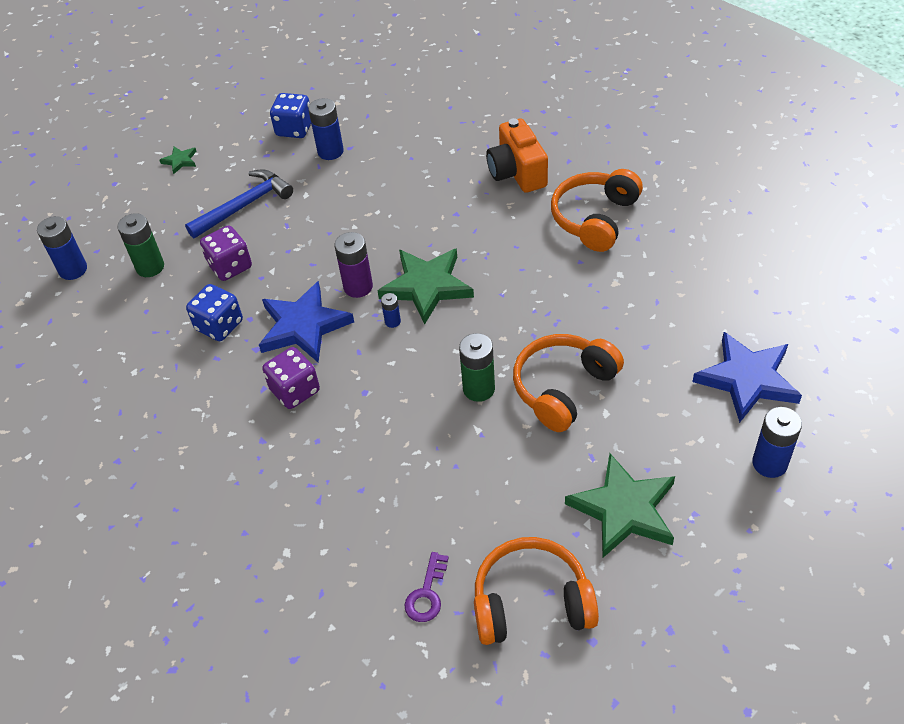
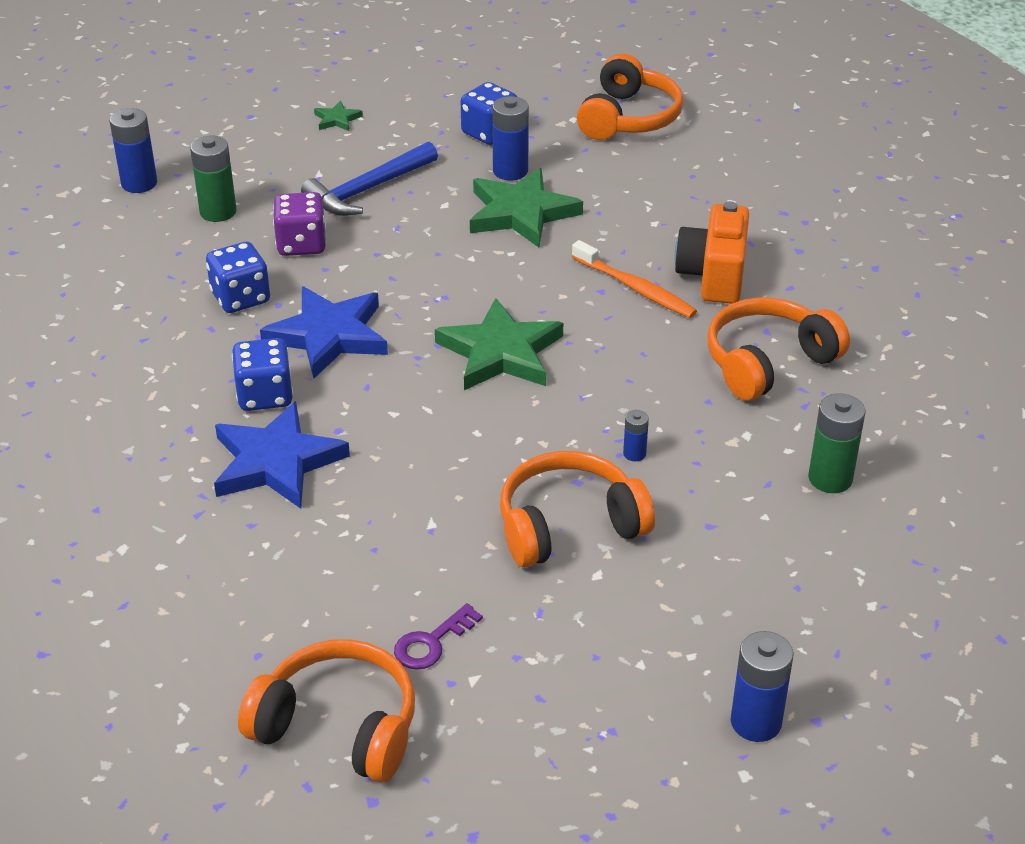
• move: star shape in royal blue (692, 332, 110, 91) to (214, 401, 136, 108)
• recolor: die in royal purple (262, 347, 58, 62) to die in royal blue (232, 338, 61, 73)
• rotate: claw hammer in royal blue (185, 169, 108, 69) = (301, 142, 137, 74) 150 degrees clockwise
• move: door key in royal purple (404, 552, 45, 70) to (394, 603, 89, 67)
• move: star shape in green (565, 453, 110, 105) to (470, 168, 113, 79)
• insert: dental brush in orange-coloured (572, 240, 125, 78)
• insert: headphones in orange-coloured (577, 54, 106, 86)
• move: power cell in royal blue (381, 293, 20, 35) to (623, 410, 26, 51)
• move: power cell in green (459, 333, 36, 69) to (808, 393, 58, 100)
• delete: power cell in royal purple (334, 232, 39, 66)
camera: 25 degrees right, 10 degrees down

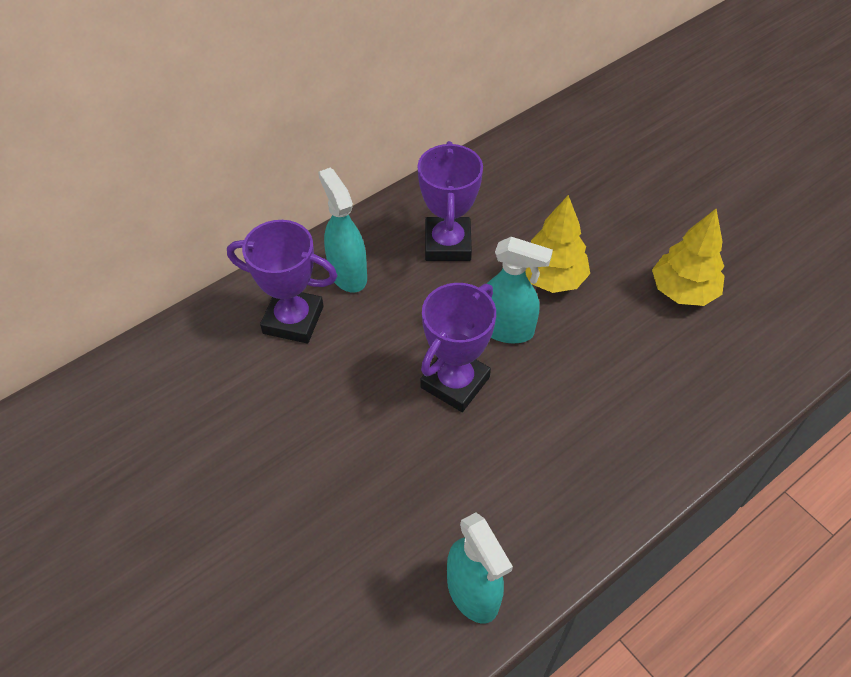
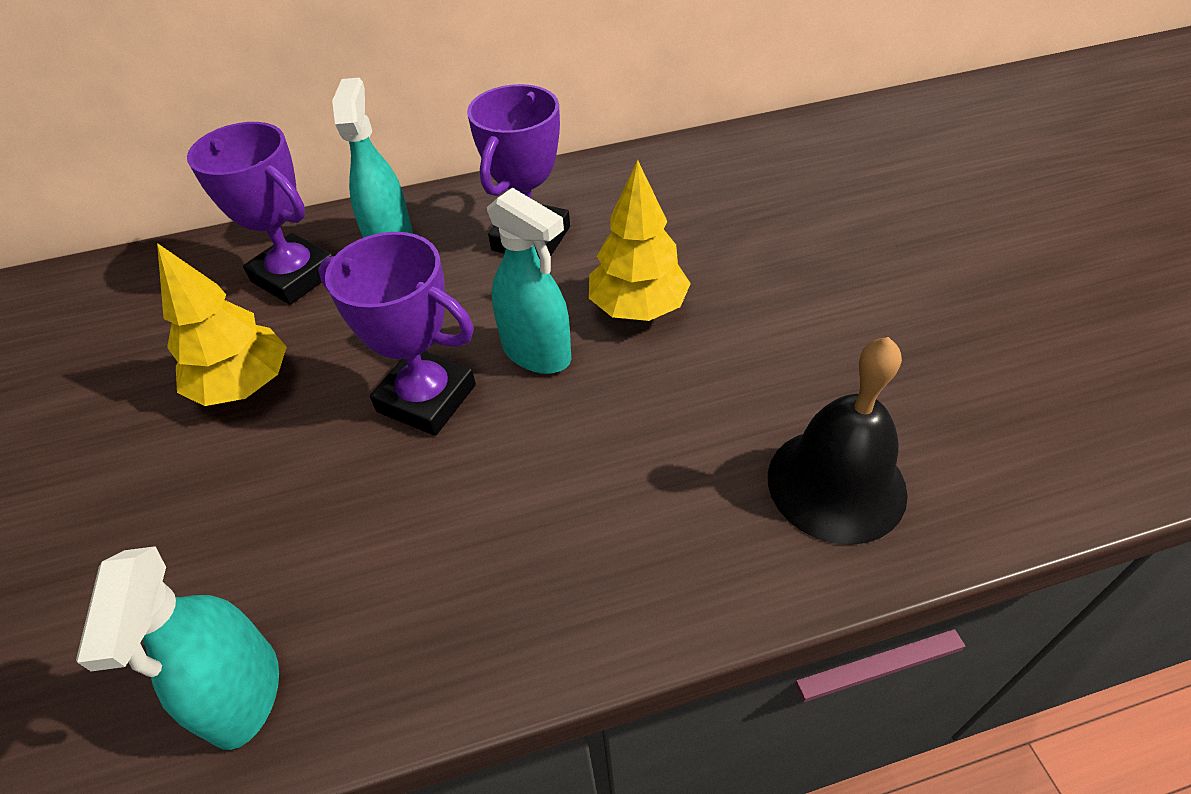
• move: toy tree in bright yellow (652, 209, 73, 97) to (157, 243, 130, 163)
• rotate: prize cup in royal purple (420, 283, 76, 129) = (319, 232, 157, 204) 60 degrees clockwise
• insert: bell in ebony (768, 337, 140, 208)
camera: 25 degrees right, 5 degrees down

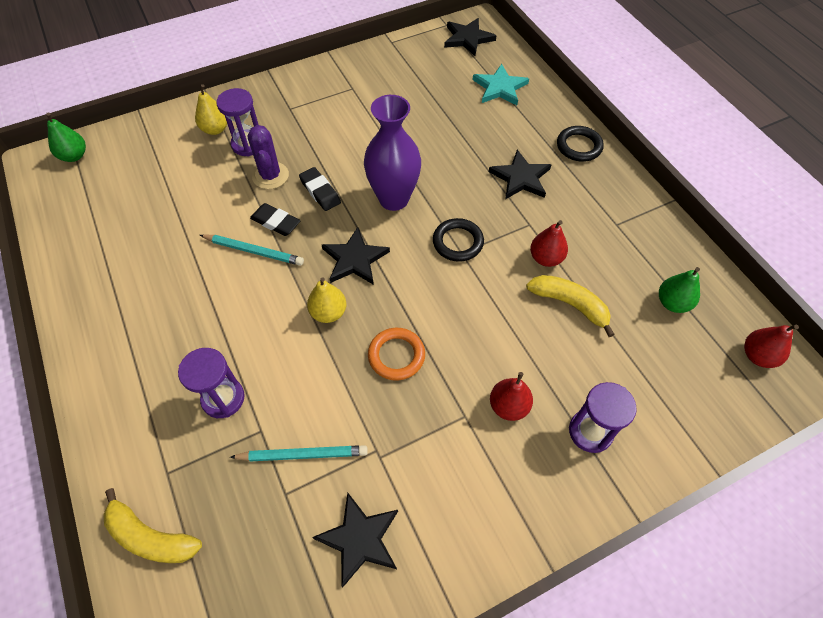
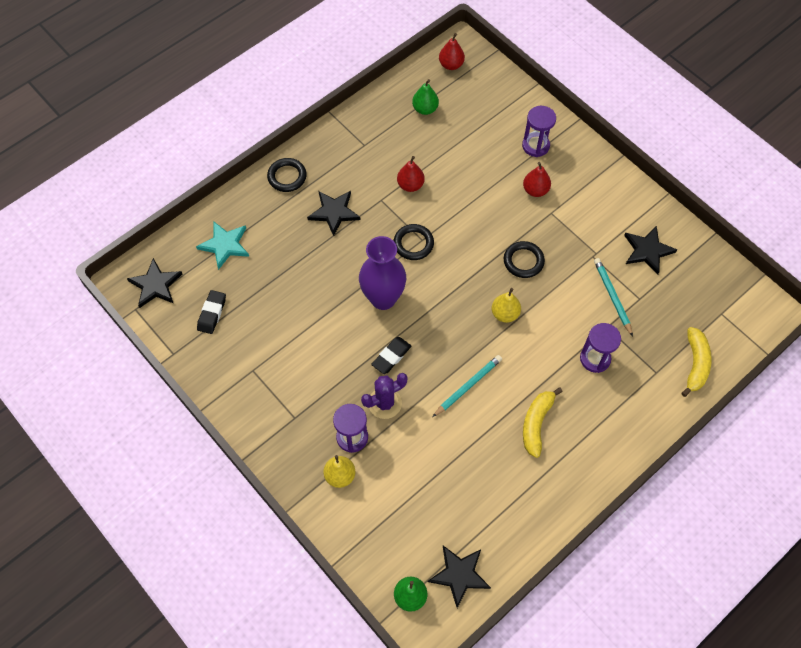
• move: gum eraser in ebony (250, 203, 50, 33) to (197, 290, 29, 44)
• move: star shape in ebony (322, 227, 68, 58) to (428, 546, 63, 62)
• rotate: wooden pencil in teal (200, 234, 104, 32) = (433, 355, 69, 62) 45 degrees clockwise
• recolor: torus in orange-coloured (368, 328, 57, 53) to torus in ebony (504, 241, 41, 37)
• move: toy banana in bright yellow (526, 275, 89, 62) to (523, 387, 40, 71)
camera: 105 degrees left, 5 degrees up

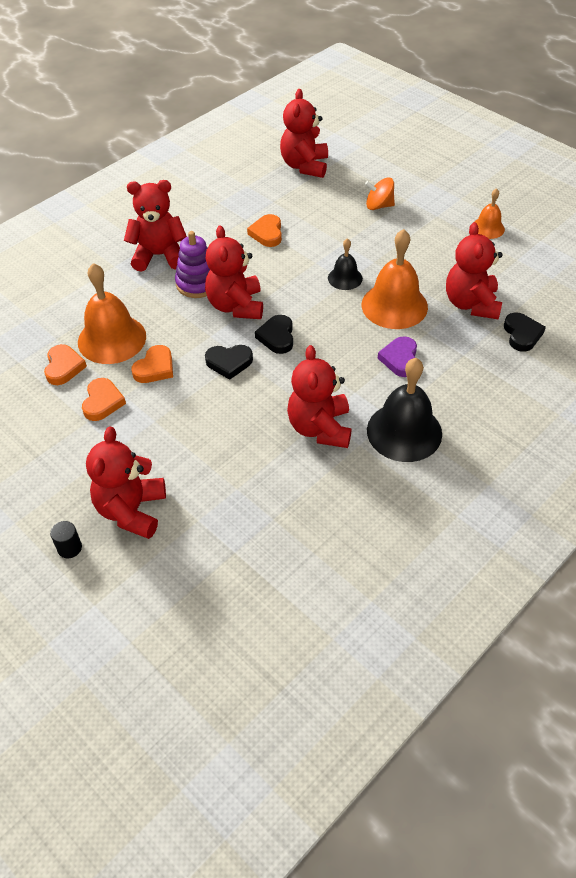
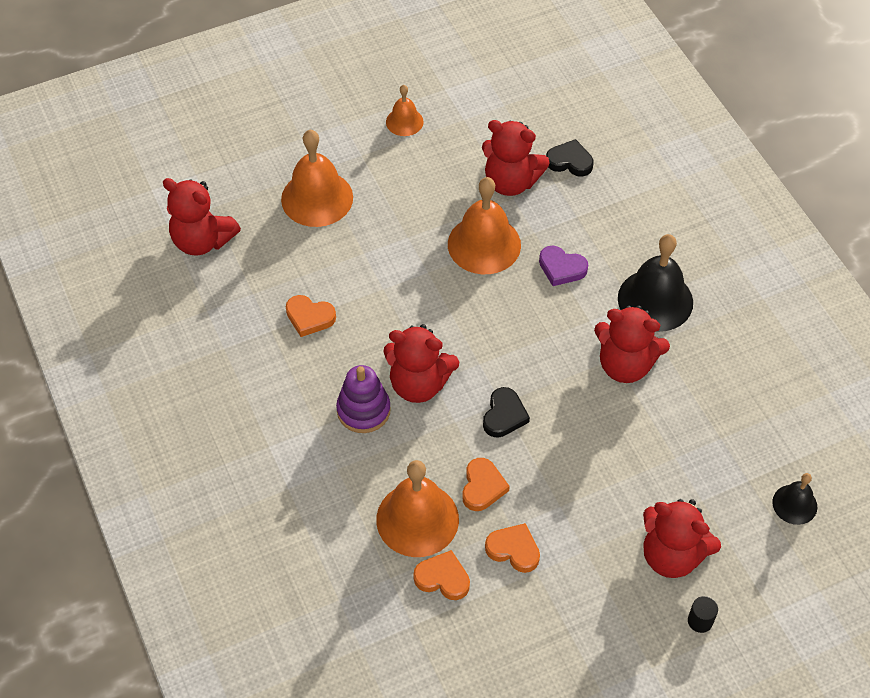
• replace: spinning top in orange-coloured (365, 178, 30, 32) to bell in orange-coloured (281, 130, 72, 97)
• rotate: heart in orange-coloured (131, 345, 42, 38) = (462, 458, 48, 53) 45 degrees clockwise
• move: bell in ebony (328, 238, 35, 52) to (772, 473, 45, 52)
• delete: teddy bear in crimson (124, 180, 63, 92)
• delete: heart in ebony (255, 315, 38, 39)
camera: 70 degrees left, 5 degrees up

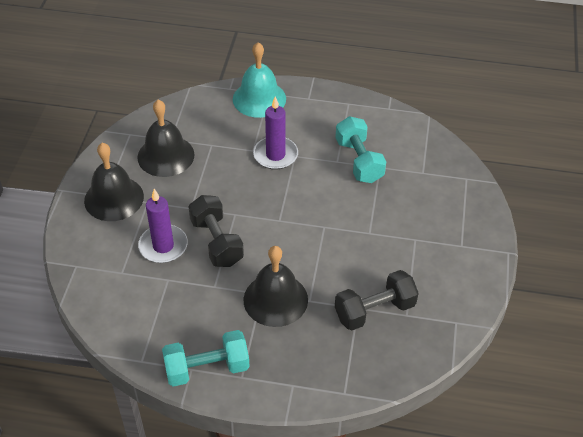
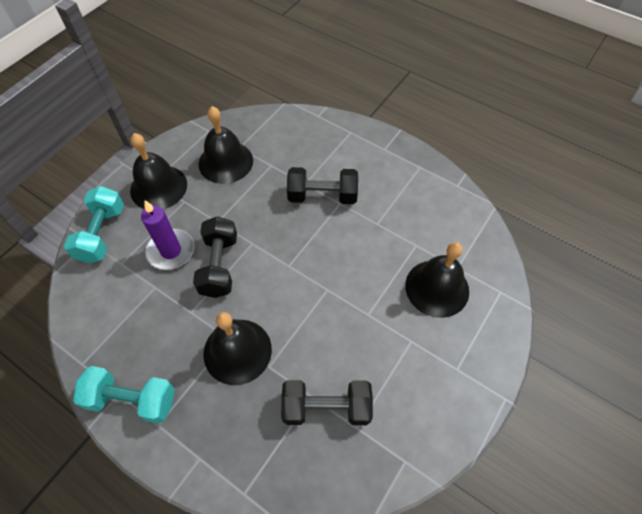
• move: free weight in teal (335, 116, 51, 67) to (64, 186, 60, 77)
• replace: candle in royal purple (253, 97, 45, 73) to free weight in ebony (287, 167, 71, 37)
• insert: bell in ebony (405, 242, 64, 76)
• delete: bell in teal (233, 42, 53, 76)
camera: 25 degrees right, 10 degrees up

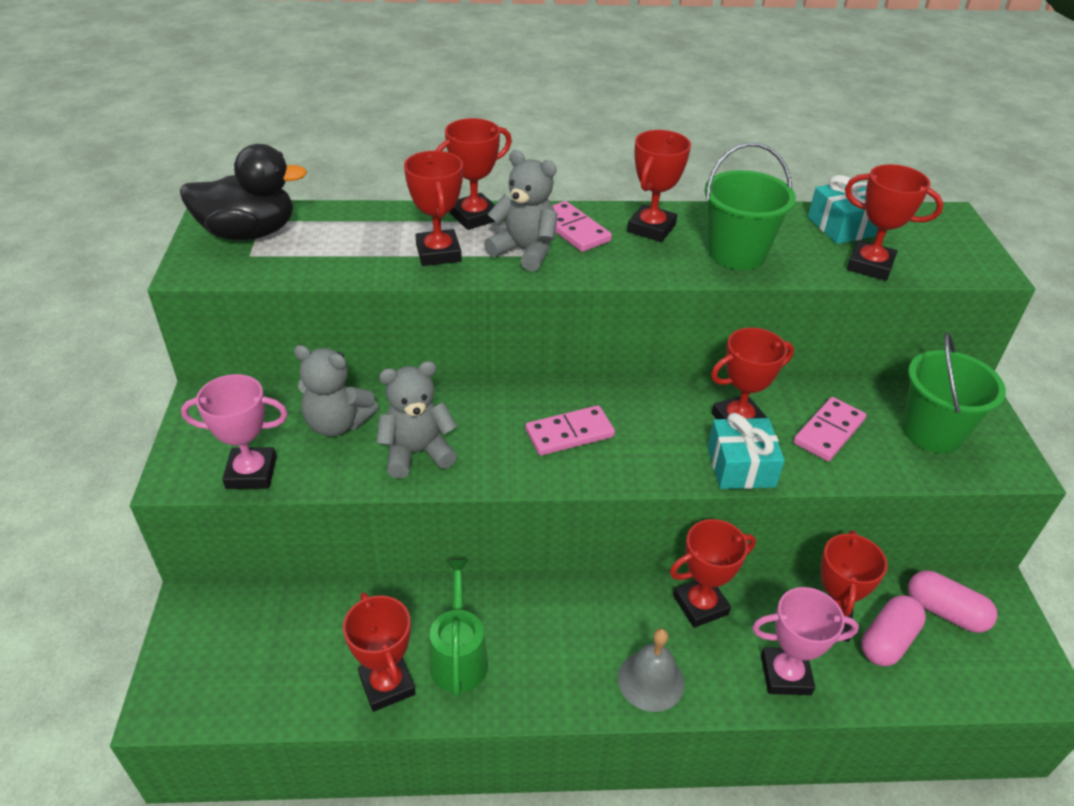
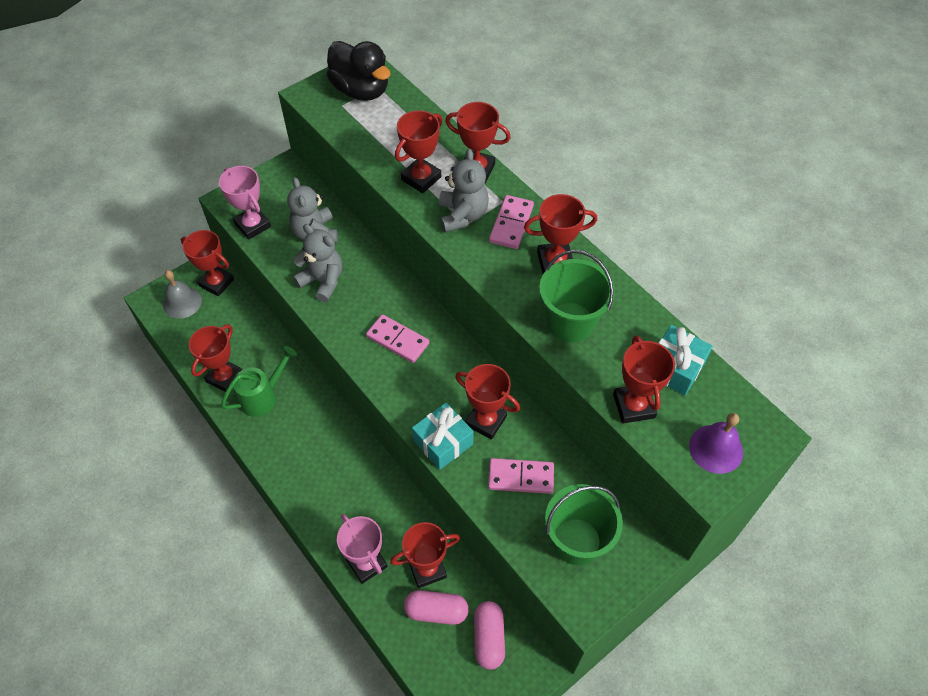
• move: bell in ash-grey (618, 629, 66, 83) to (163, 270, 39, 49)
• move: prize cup in crimson (670, 519, 86, 109) to (181, 230, 53, 66)
• insert: bell in royal purple (689, 413, 54, 61)
camera: 55 degrees right, 15 degrees up

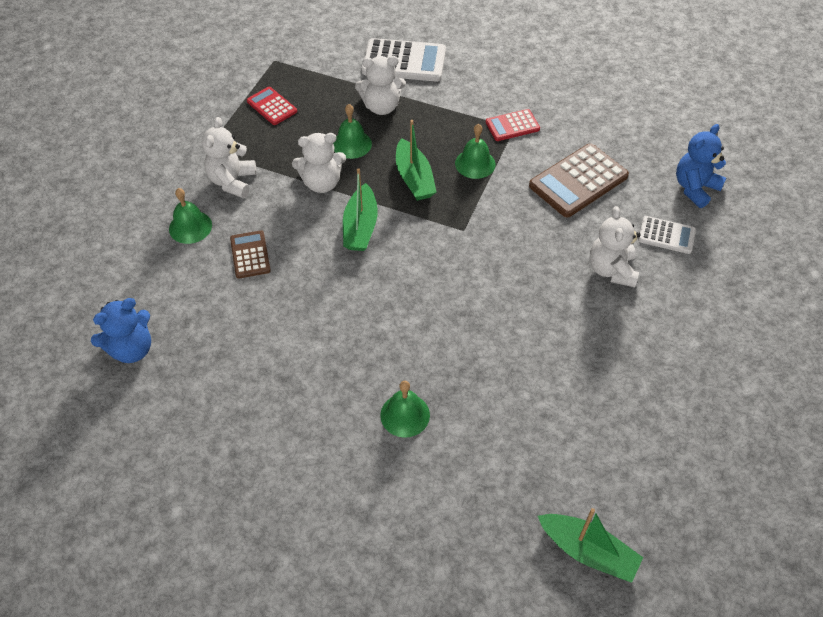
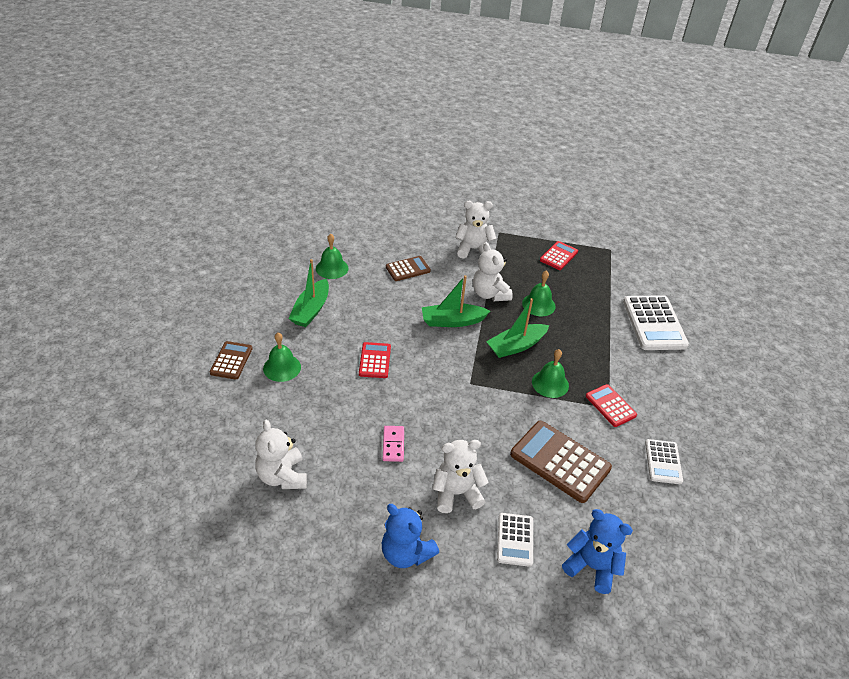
• insert: pocket calculator in dark brown (210, 341, 43, 38)
• move: teddy bear in snow-white (355, 56, 51, 59) to (255, 420, 52, 69)
• move: sailboat in green (538, 508, 105, 75) to (288, 259, 41, 68)
• move: bell in green (169, 188, 43, 56) to (316, 234, 33, 45)
• insert: pocket calculator in crimson (359, 342, 32, 36)
• move: teddy bear in royal blue (91, 298, 60, 65) to (382, 504, 57, 64)
• insert: domino in rose-pink (383, 426, 21, 36)
• insert: pocket calculator in snow-white (645, 439, 38, 45)
camera: 75 degrees right, 10 degrees down

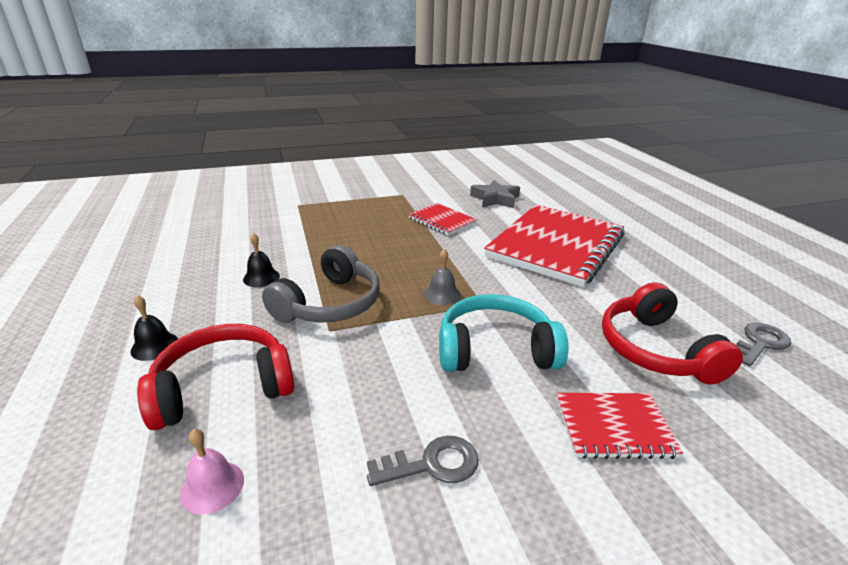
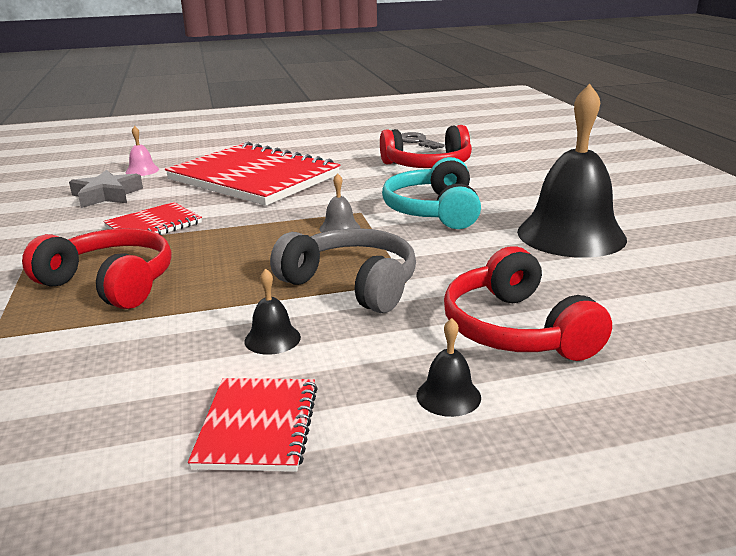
• insert: headphones in crimson (22, 228, 149, 81)
• move: bell in rose-pink (180, 429, 64, 86) to (126, 126, 33, 50)
• move: notebook in crimson (556, 393, 127, 66) to (188, 378, 130, 94)
• replace: door key in ash-grey (367, 436, 112, 50) to bell in ebony (517, 84, 110, 174)
camera: 85 degrees left, 5 degrees down

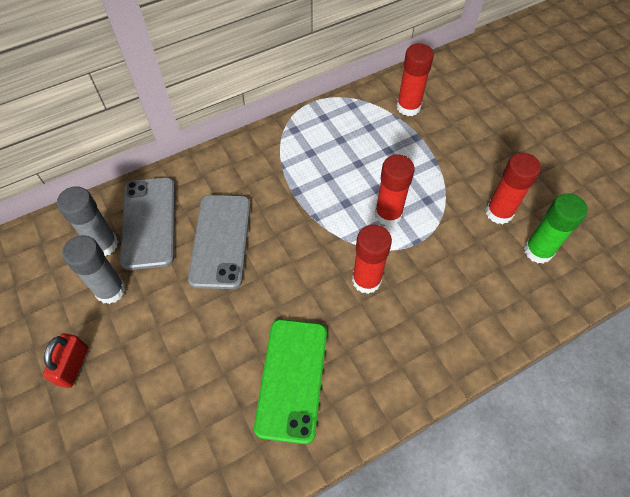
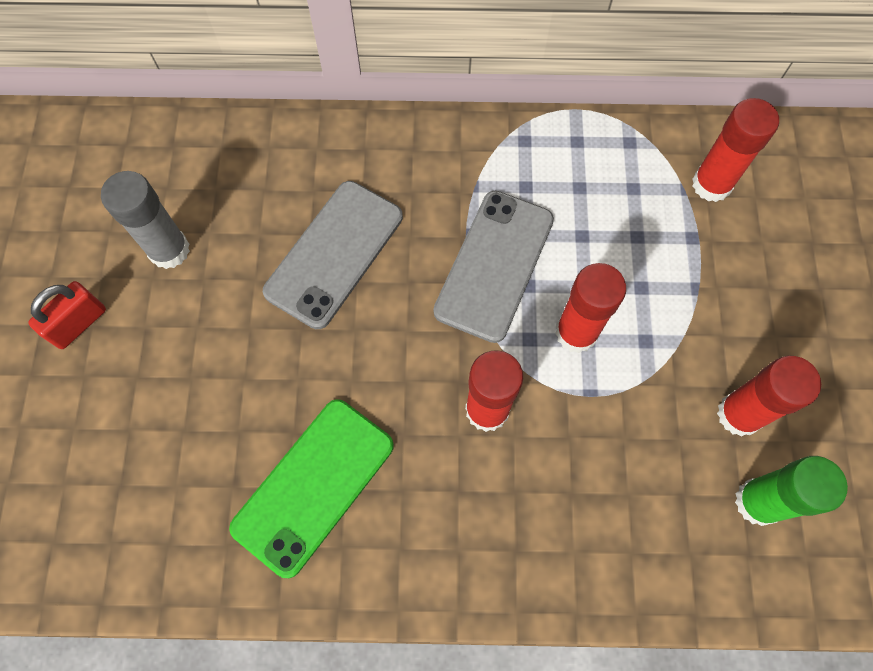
• move: phone in ash-grey (120, 177, 55, 93) to (433, 191, 121, 152)
• delete: glue stick in ash-grey (57, 186, 61, 70)
camera: 30 degrees right, 10 degrees up

